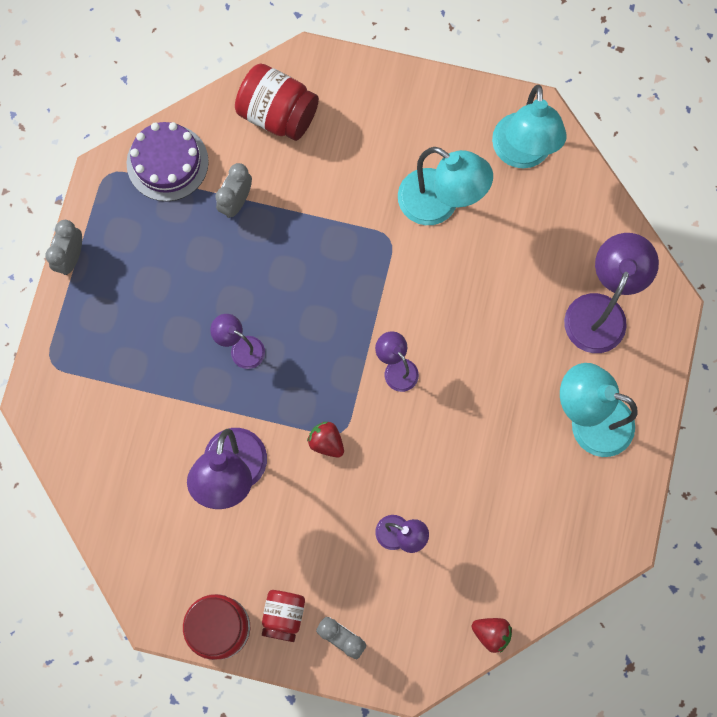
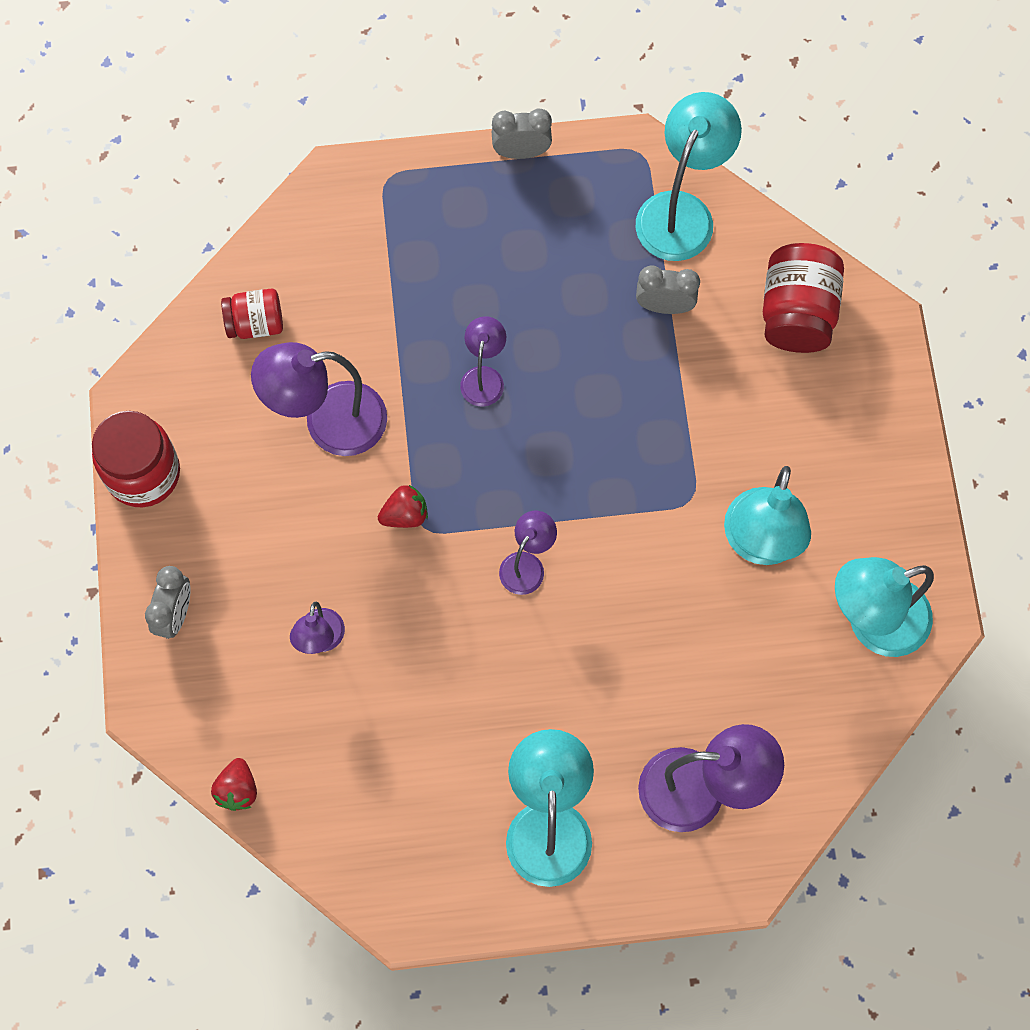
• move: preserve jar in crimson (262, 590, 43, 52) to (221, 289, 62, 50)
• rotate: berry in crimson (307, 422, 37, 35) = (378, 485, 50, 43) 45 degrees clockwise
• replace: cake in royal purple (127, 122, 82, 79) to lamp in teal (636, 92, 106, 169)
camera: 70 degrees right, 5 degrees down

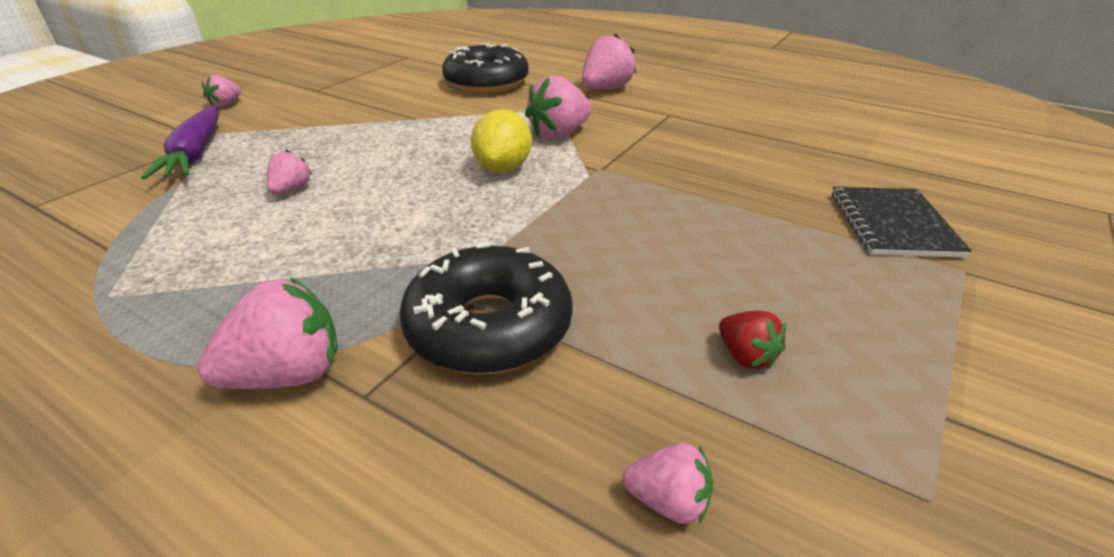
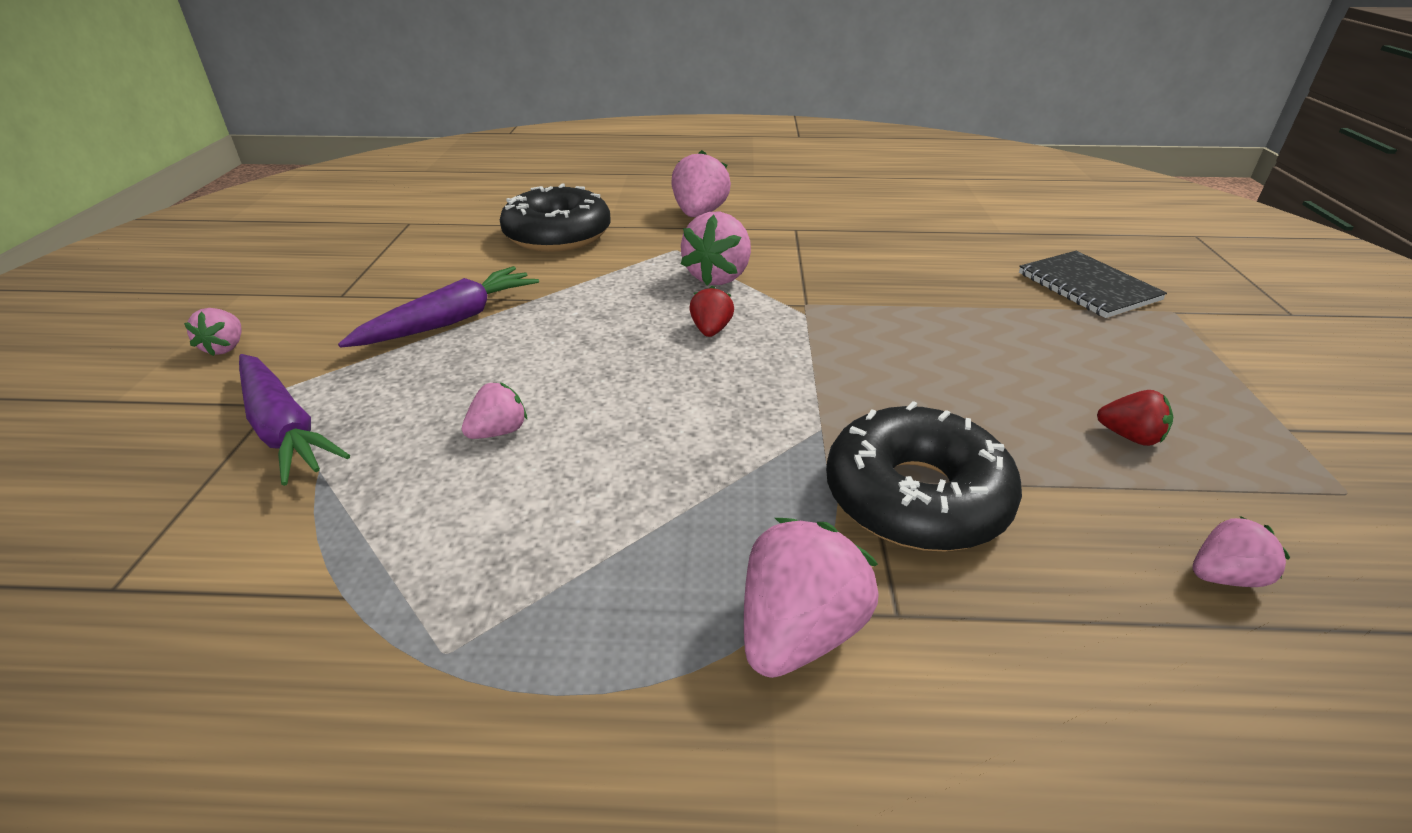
• insert: root vegetable in royal purple (338, 266, 201, 82)
• rotate: berry in rose-pink (267, 150, 45, 45) = (462, 382, 65, 57) 60 degrees clockwise
• replace: lemon in bright yellow (471, 109, 61, 63) to berry in crimson (689, 286, 45, 51)
camera: 30 degrees left, 0 degrees up

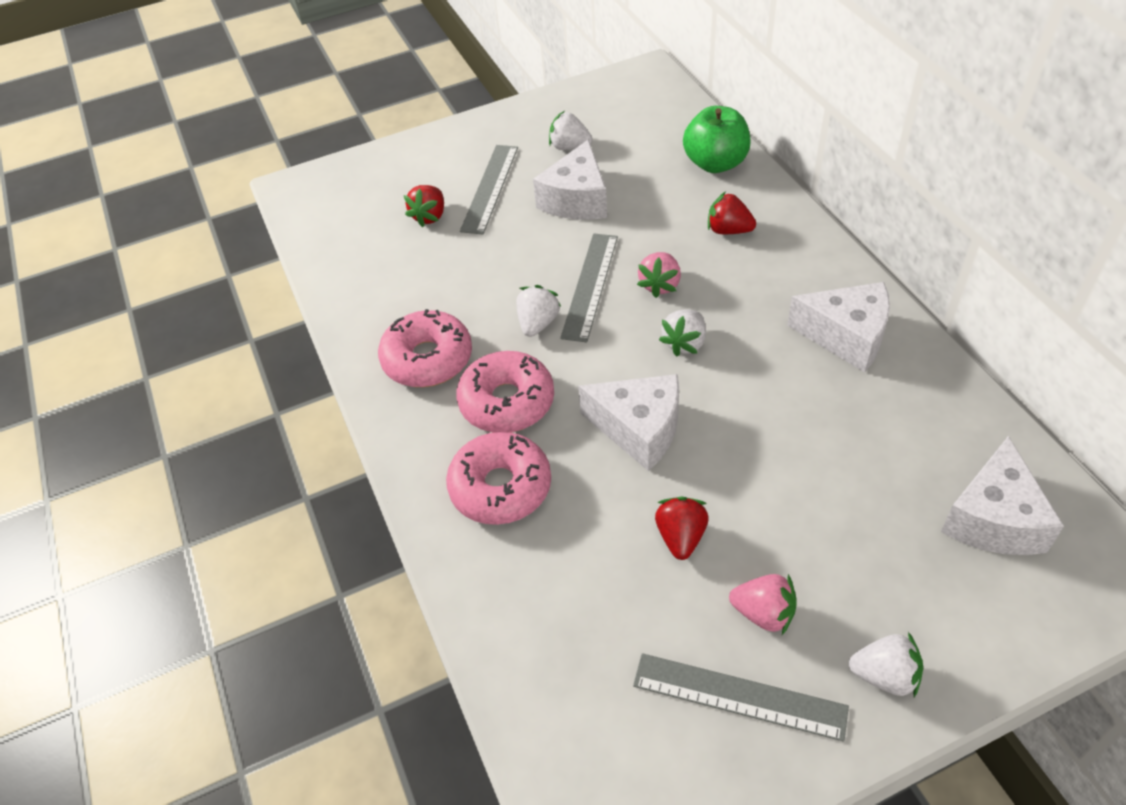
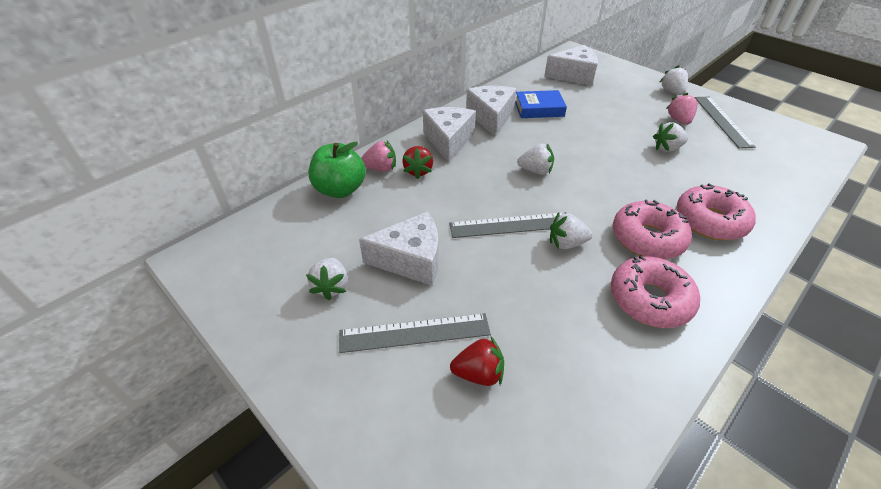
• move: berry in rose-pink (637, 252, 44, 46) to (361, 141, 35, 31)
• move: piece of cheese in snow-white (578, 374, 101, 97) to (423, 107, 53, 56)
• insert: hardcover in royal blue (515, 90, 52, 28)
• recolor: berry in crimson (655, 497, 54, 63) to berry in snow-white (653, 122, 35, 30)
camera: 115 degrees left, 5 degrees down

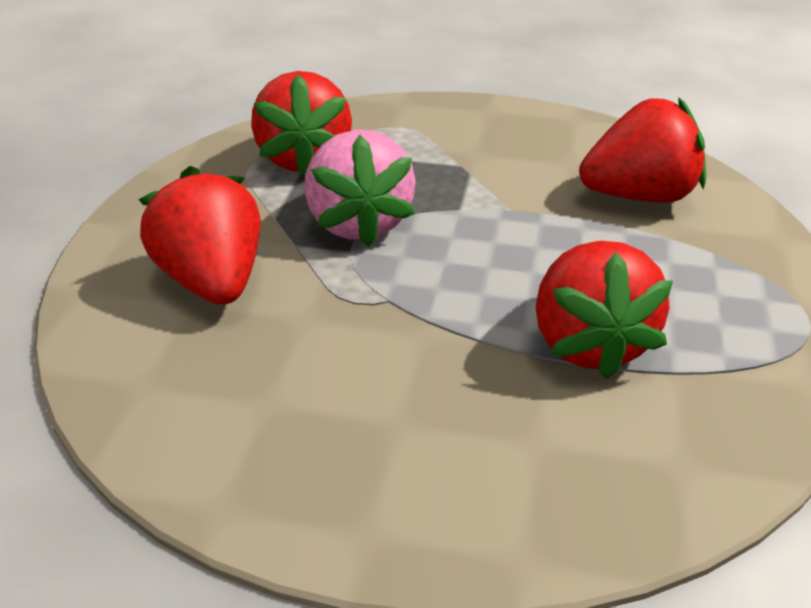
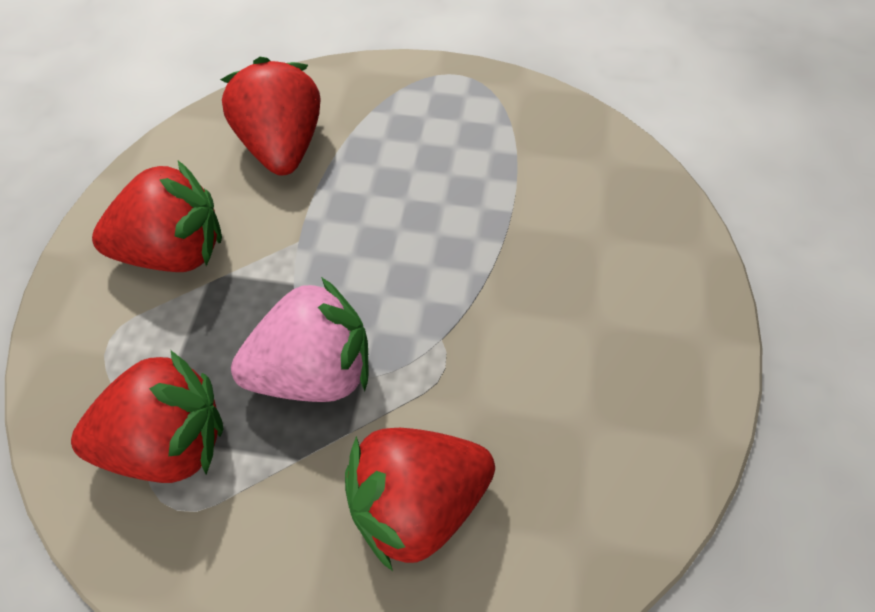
• move: berry in crimson (536, 241, 137, 138) to (92, 161, 130, 111)
camera: 90 degrees left, 20 degrees up

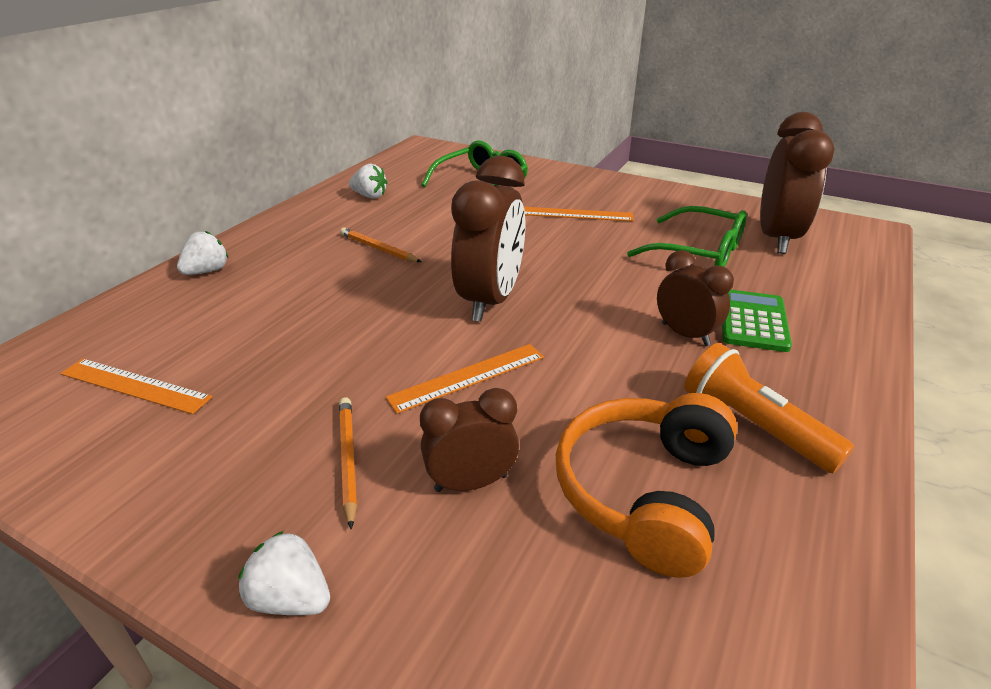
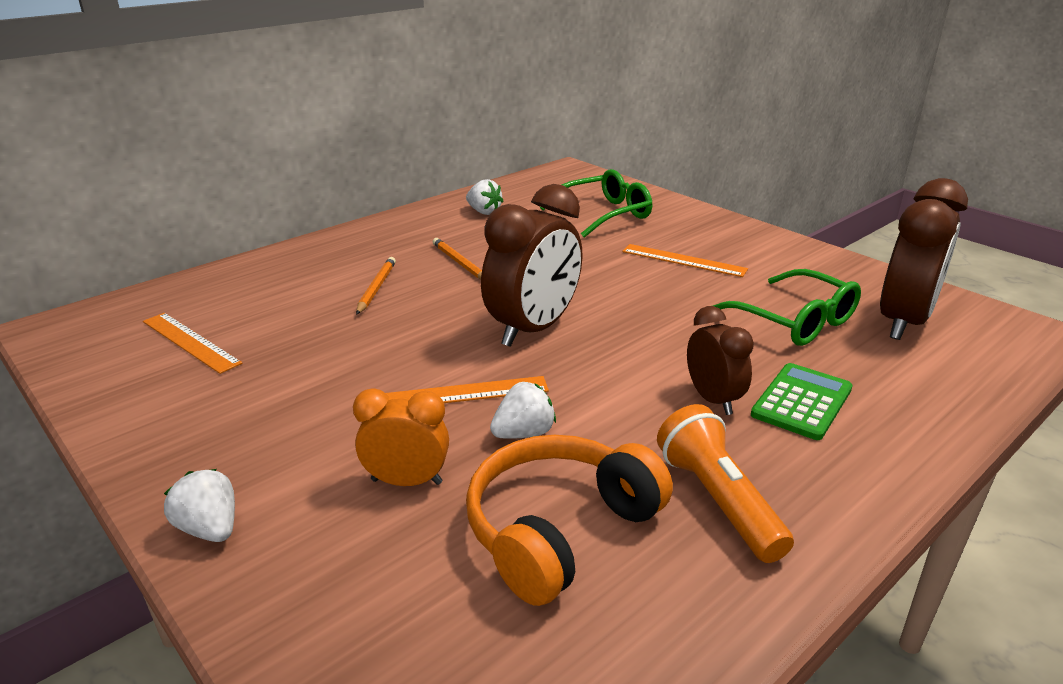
• recolor: alarm clock in dark brown (420, 388, 99, 104) to alarm clock in orange-coloured (353, 388, 96, 98)
• move: wooden pencil in orange-coloured (339, 397, 18, 132) to (356, 257, 40, 58)
• move: berry in snow-white (177, 231, 51, 44) to (490, 382, 66, 57)
camera: 20 degrees right, 5 degrees down

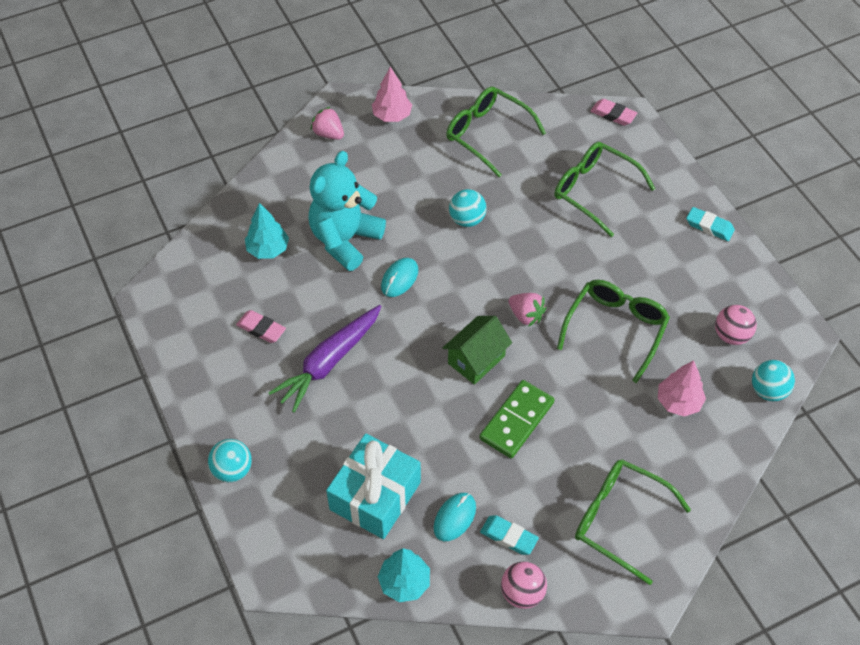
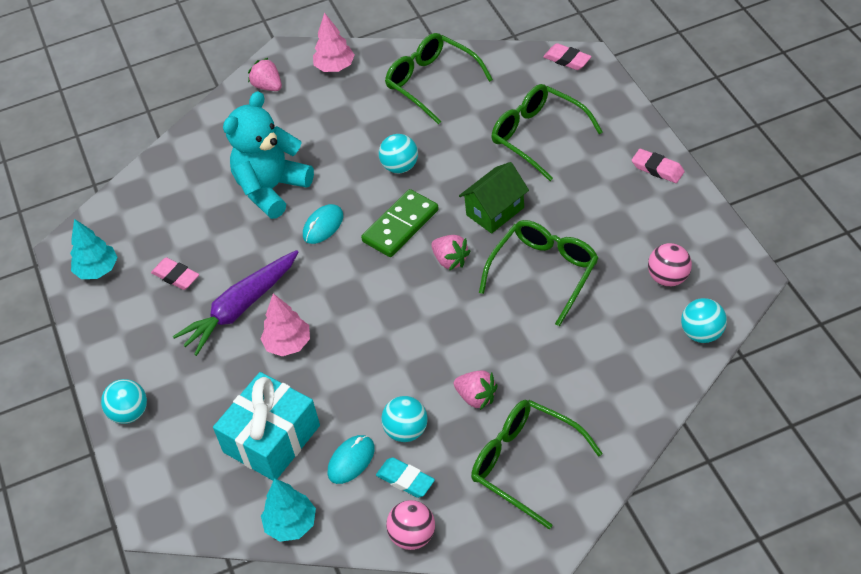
• move: toy tree in teal (245, 203, 44, 56) to (70, 219, 48, 60)
• move: toy tree in rose-pink (658, 360, 48, 56) to (261, 293, 49, 63)
• move: domino in green (479, 380, 75, 78) to (361, 189, 78, 68)
• insert: ball in teal (381, 396, 47, 46)
• insert: berry in rose-pink (454, 370, 44, 40)
• move: cottage in green (443, 316, 69, 69) to (459, 162, 70, 72)
• recolor: gum eraser in teal (686, 207, 49, 34) to gum eraser in rose-pink (632, 149, 53, 34)
camera: 10 degrees right, 5 degrees down

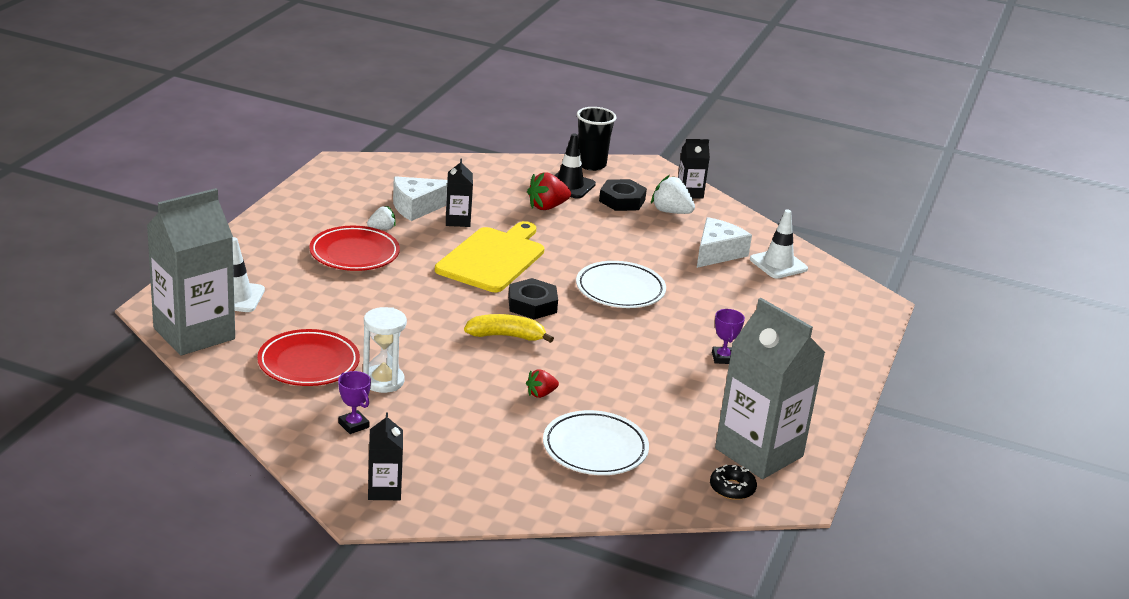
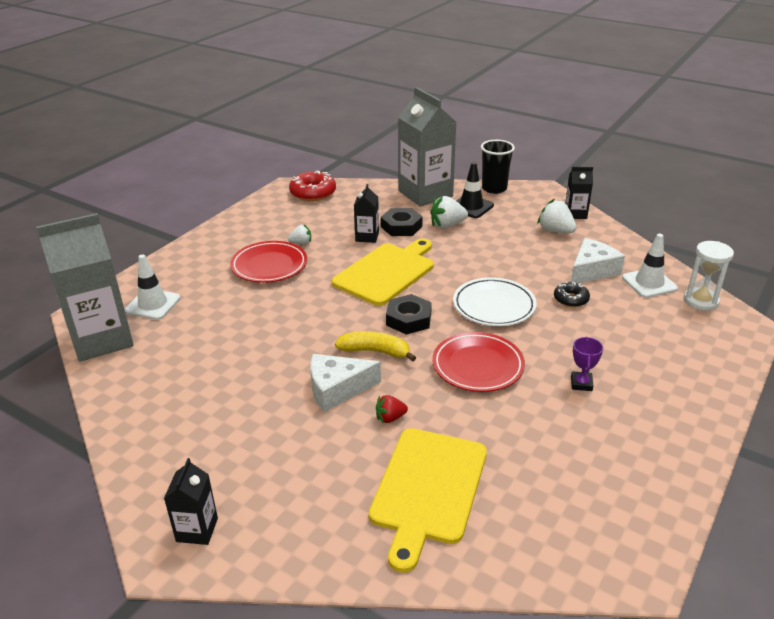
• insert: donut in crimson (289, 171, 47, 30)
• move: piece of cheese in snow-white (393, 176, 54, 45) to (310, 354, 71, 58)
• replace: flat dish in snow-white (543, 410, 106, 65) to chopping board in bright yellow (369, 428, 118, 145)
• move: hex nut in ebony (599, 179, 48, 32) to (381, 208, 42, 28)
• move: carton in ash-grey (715, 298, 110, 181) to (398, 87, 58, 120)
• recolor: berry in crimson (527, 172, 44, 38) to berry in snow-white (430, 196, 38, 32)
• move: flat dish in crimson (257, 329, 103, 57) to (432, 332, 93, 60)
• move: donut in ebony (710, 464, 47, 36) to (554, 282, 36, 25)
• move: sand timer in snow-white (363, 307, 44, 86) to (684, 241, 50, 70)
• delete: prize cup in royal purple (338, 371, 33, 63)
camera: 15 degrees right, 5 degrees up

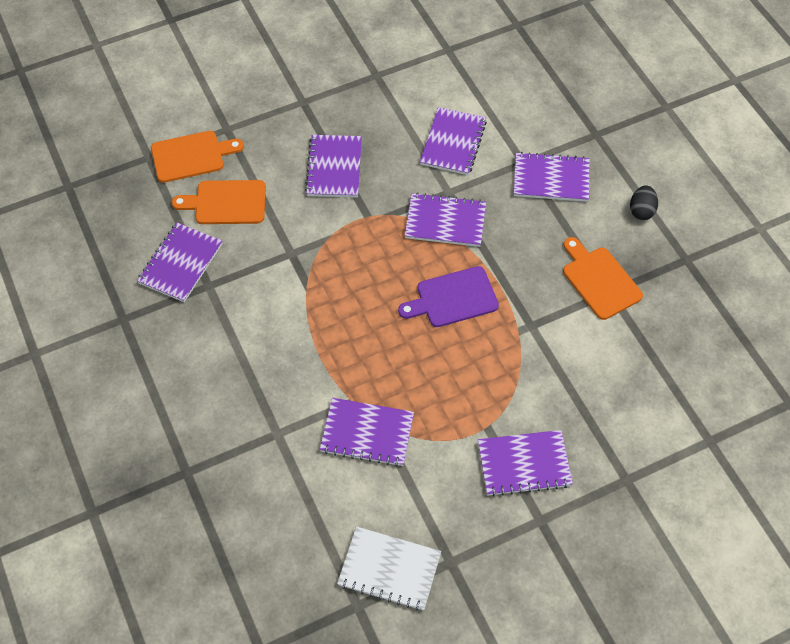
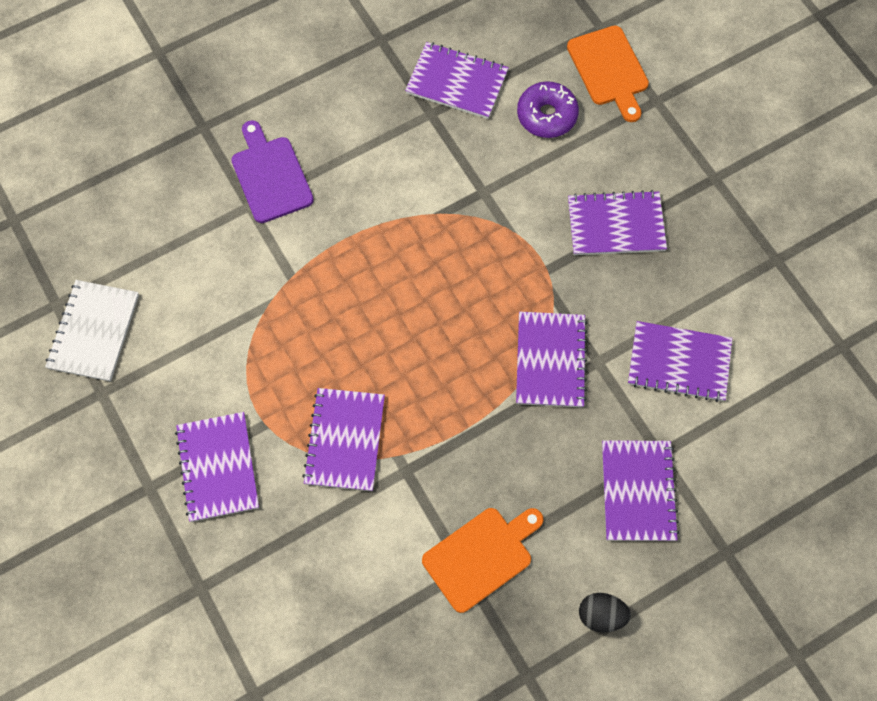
• move: chopping board in royal purple (398, 266, 101, 61) to (231, 120, 83, 103)
• move: notebook in royal purple (320, 398, 94, 69) to (302, 388, 83, 103)
• replace: chopping board in orange-coloured (172, 180, 94, 44) to donut in royal purple (517, 81, 62, 57)
camera: 85 degrees right, 10 degrees up

